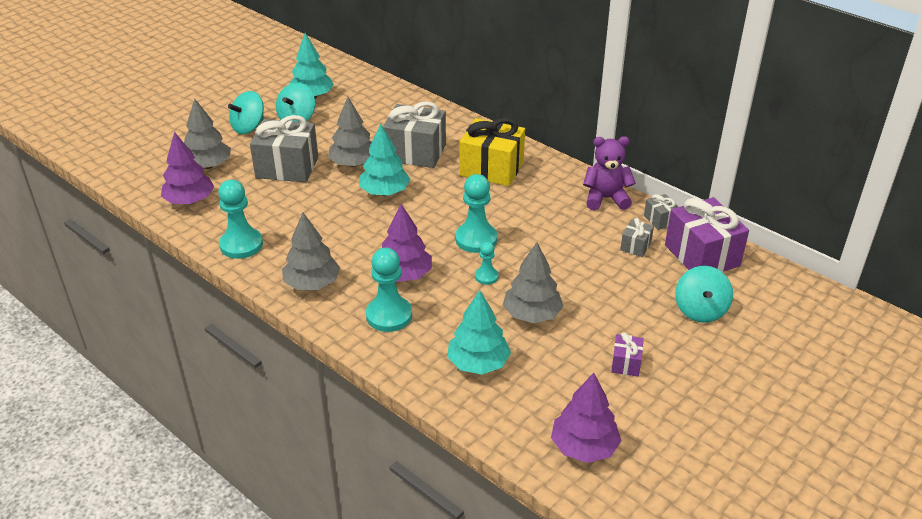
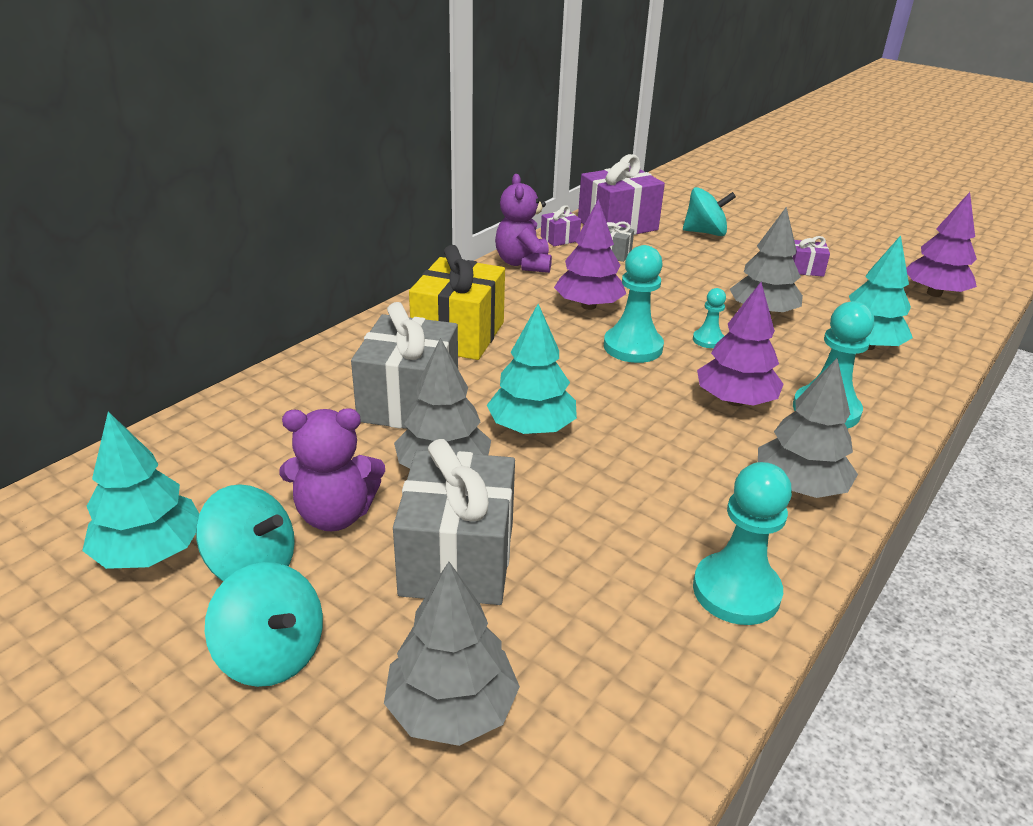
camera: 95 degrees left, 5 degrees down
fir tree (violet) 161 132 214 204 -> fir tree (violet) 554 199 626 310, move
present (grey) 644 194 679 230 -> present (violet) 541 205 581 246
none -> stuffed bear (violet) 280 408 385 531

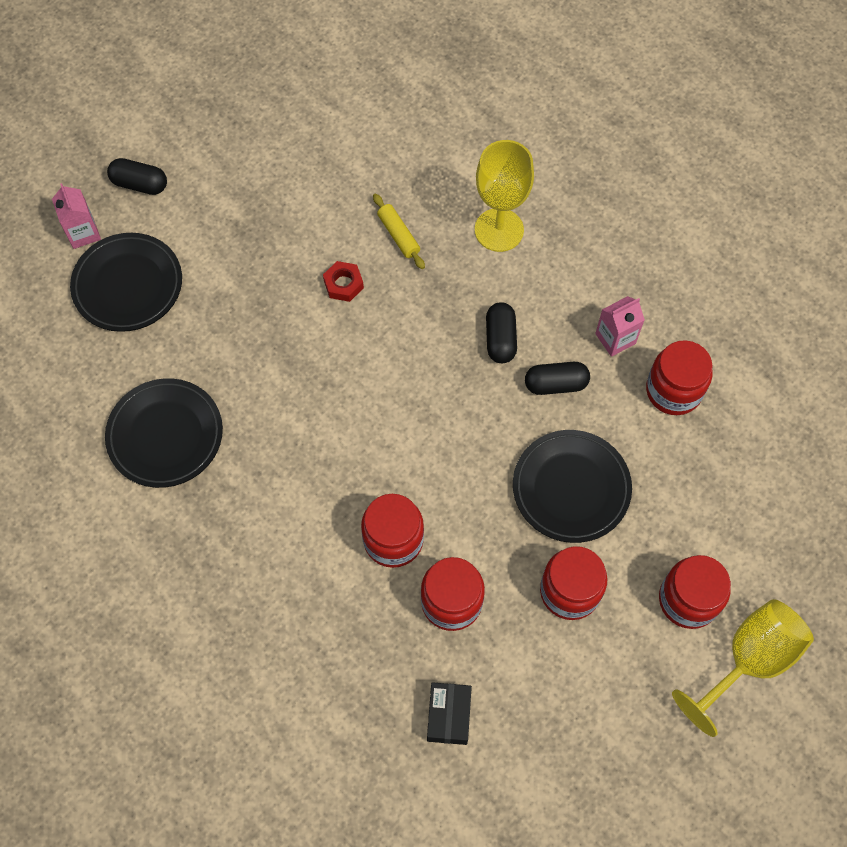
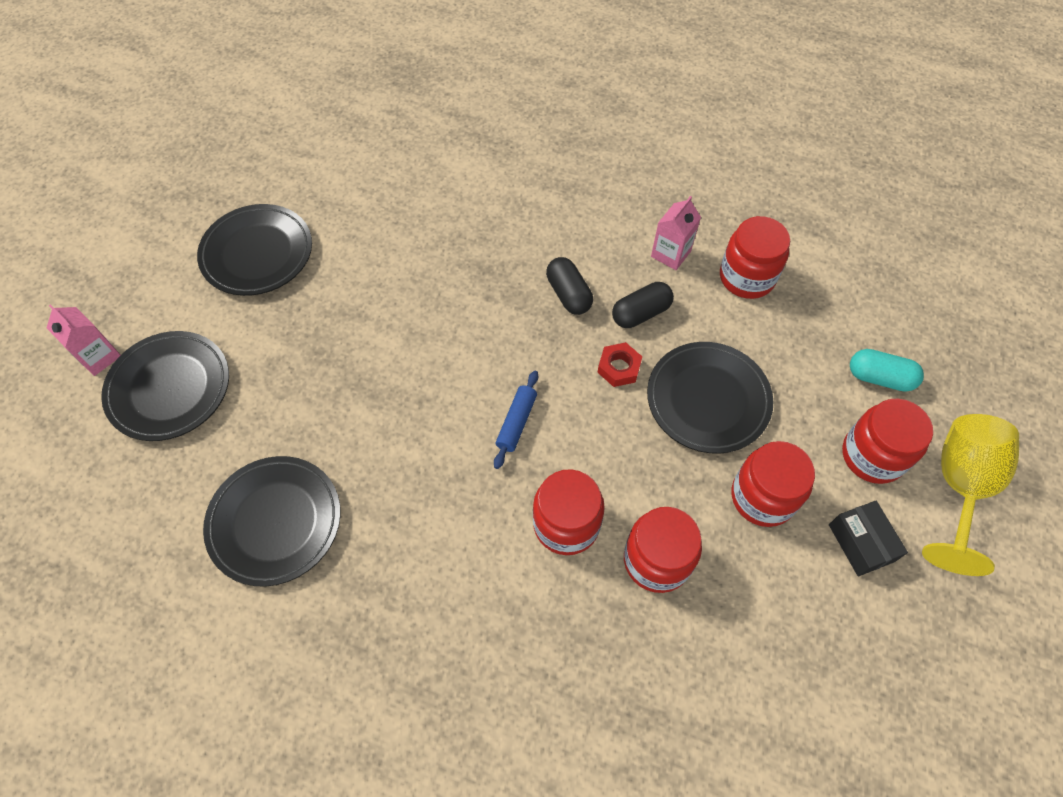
camera: 25 degrees left, 5 degrees down
chalice (golden) 475 140 534 252 -> none
pill shape (black) 107 158 167 195 -> none
pastry roller (golden) 373 194 425 269 -> none
hex nut (scarlet) 323 261 364 302 -> hex nut (scarlet) 598 342 642 387, move
parcel (black) 427 682 472 745 -> parcel (black) 829 501 908 576, move
none -> plate (black) 197 204 312 296
none -> pill shape (teal) 850 349 924 392
none -> pastry roller (royal blue) 494 371 538 469

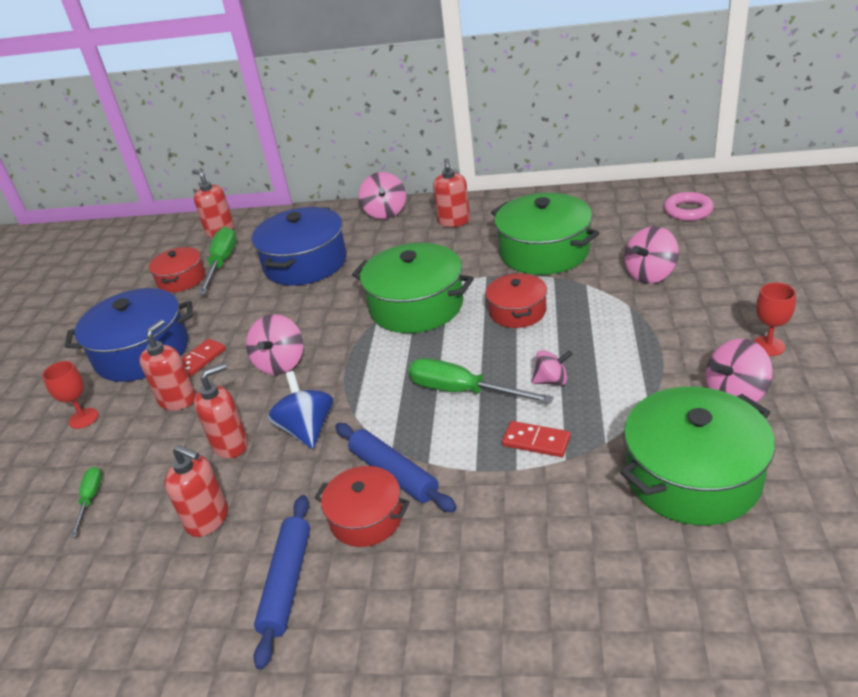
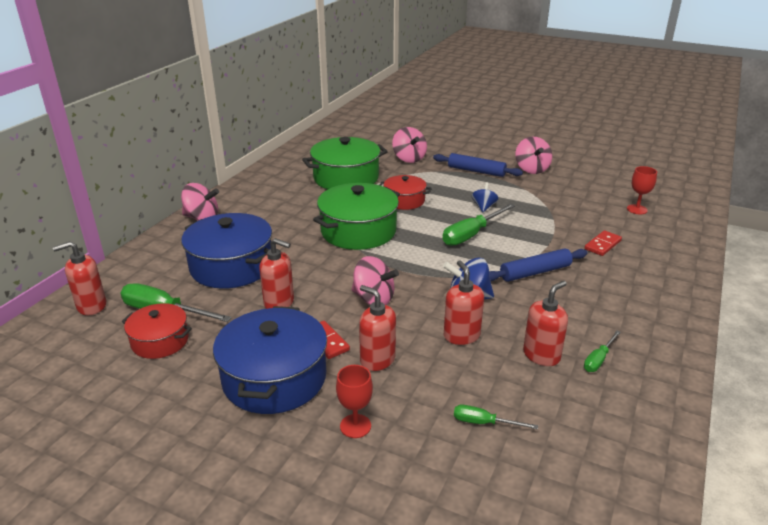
camera: 75 degrees left, 5 degrees down
pump bottle (scarlet) 433 158 470 227 -> pump bottle (scarlet) 259 238 294 309, move
torus (rose-pink) 664 192 714 221 -> none
chalice (scarlet) 754 282 796 356 -> chalice (scarlet) 627 166 657 214, move
whirligig (rose-pink) 532 350 573 385 -> whirligig (royal blue) 472 183 499 212
pot (green) 620 387 775 525 -> none
domino (scarlet) 502 421 571 457 -> domino (scarlet) 585 230 622 256, move
pot (scarlet) 314 466 410 547 -> none
pastry roller (royal blue) 253 495 310 670 -> pastry roller (royal blue) 433 153 523 177, move
none -> screwdriver (green) 584 331 621 372

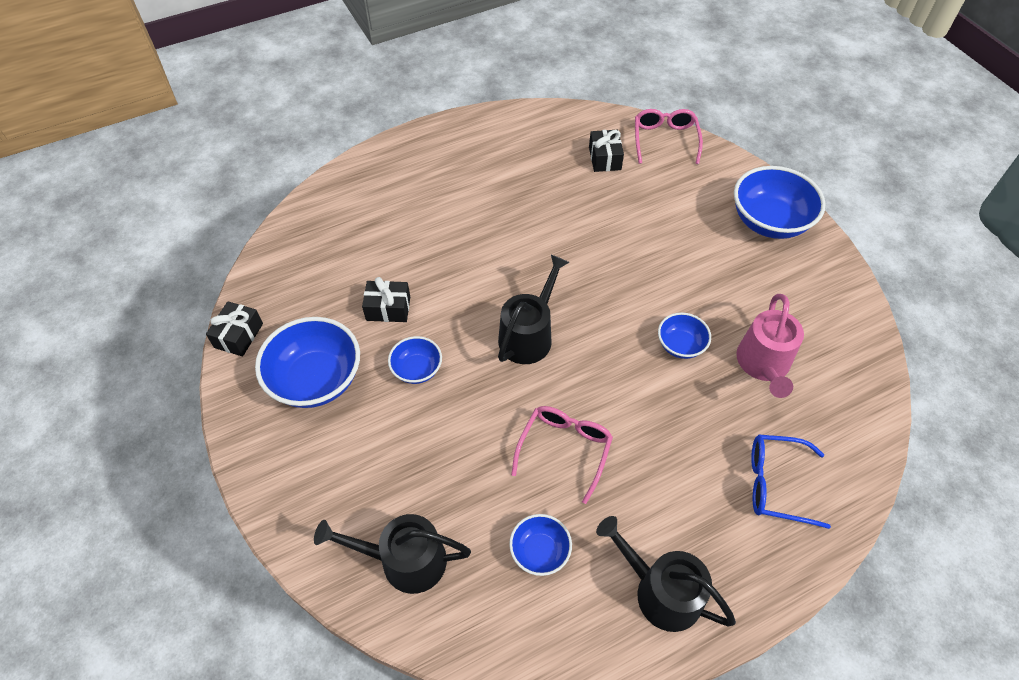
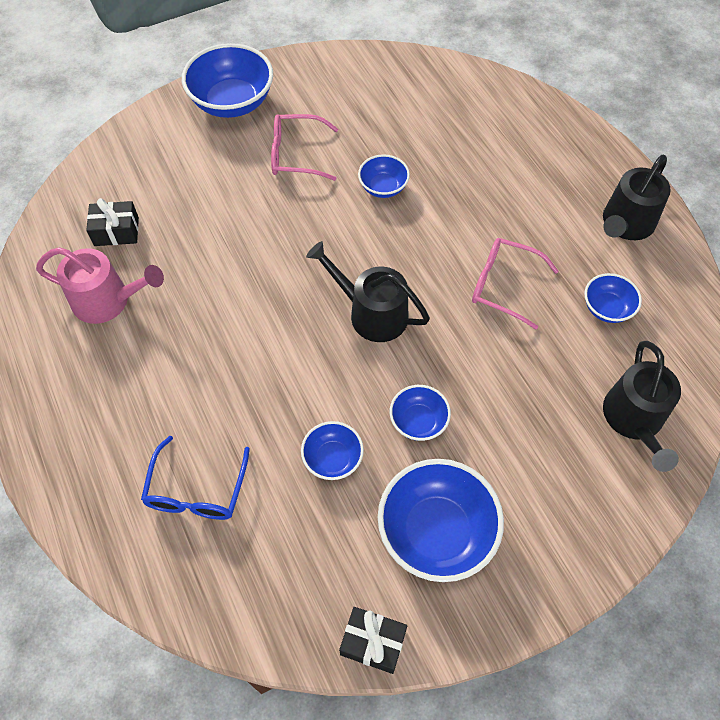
camera: 90 degrees left, 5 degrees up
glasses (rose-pink) 635 109 703 164 -> glasses (rose-pink) 271 114 338 181, move
present (black) 362 277 410 322 -> serving bowl (royal blue) 301 421 364 480
sprinkling can (rose-pink) 736 294 804 398 -> sprinkling can (rose-pink) 36 247 164 324, move
glasses (royal blue) 751 434 831 529 -> glasses (royal blue) 141 436 250 520, move

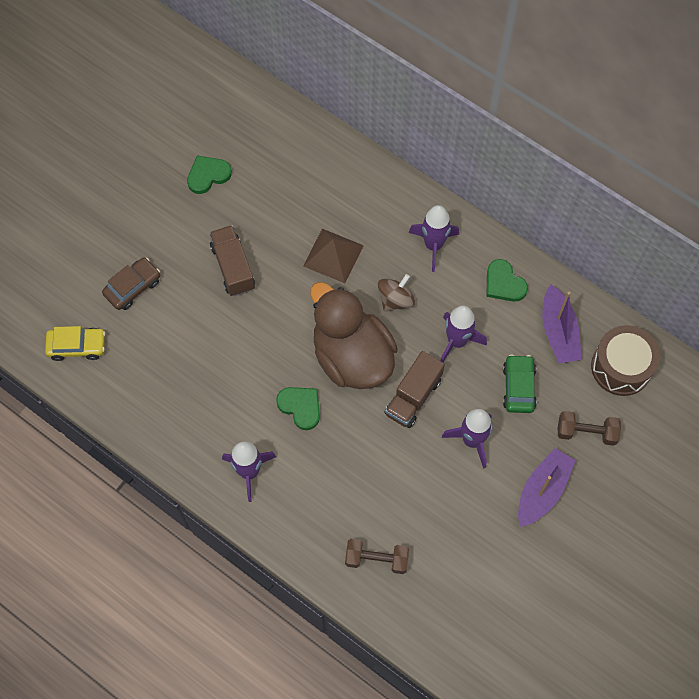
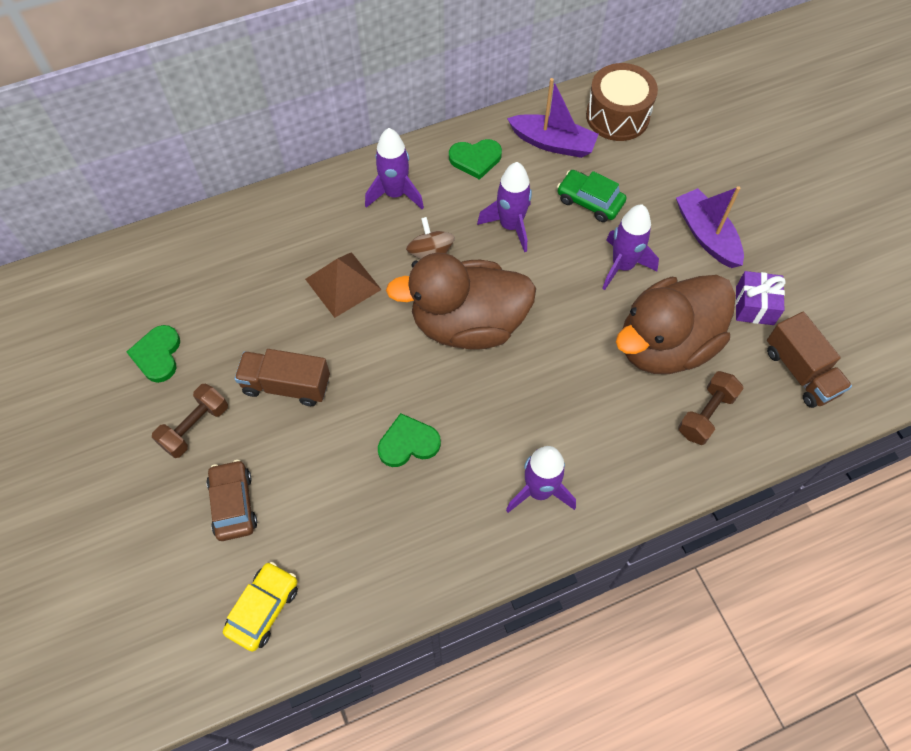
camera: 60 degrees left, 5 degrees down
truck (russet) 384 351 445 428 -> truck (russet) 767 312 852 408, move
love heart (green) 276 387 320 430 -> love heart (green) 378 413 441 467, move
hand weight (russet) 558 411 621 446 -> hand weight (russet) 152 383 228 458, move
none -> present (violet) 735 271 786 325
none -> rubber duck (russet) 616 275 736 374

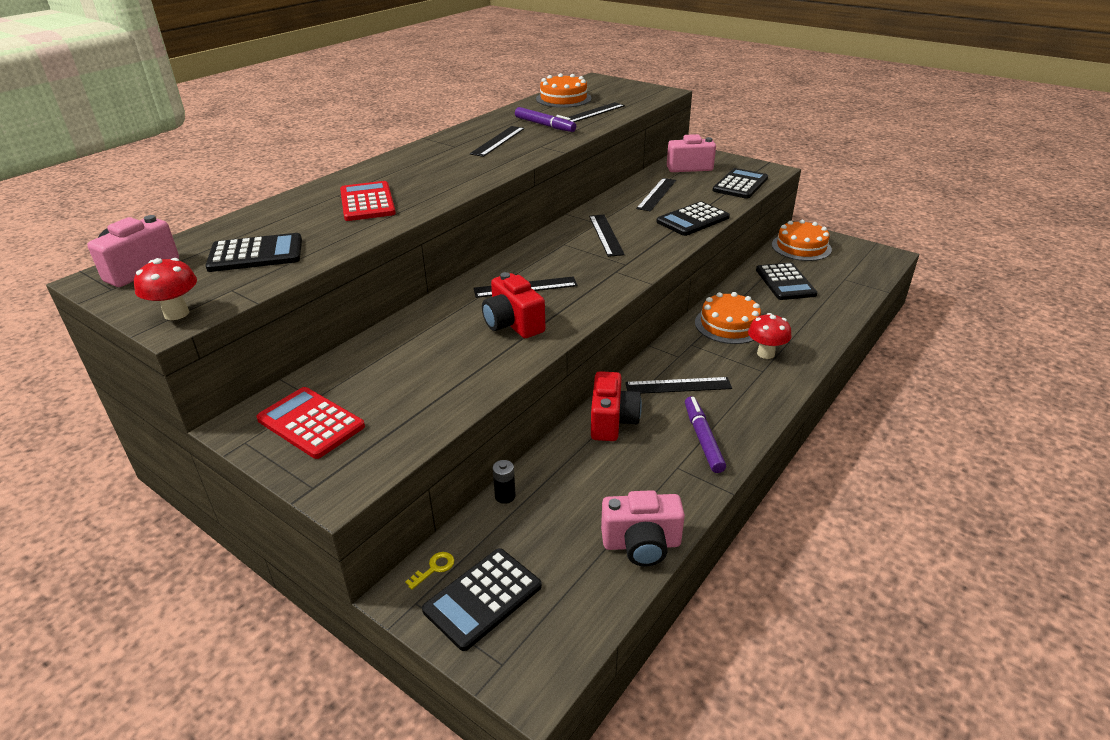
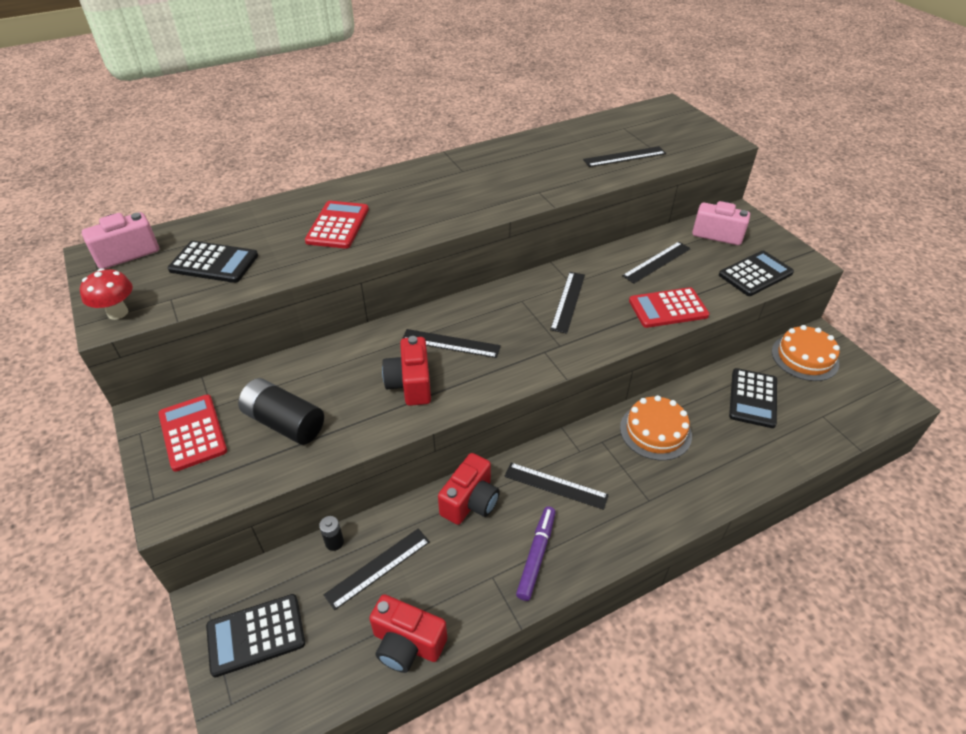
camera: 25 degrees right, 10 degrees up
layer cake (orange-coloured) 536 73 592 108 -> none
marker (violet) 515 107 576 132 -> none
ruler (black) 470 126 525 157 -> ruler (black) 324 528 430 610, move
calculator (black) 657 201 730 236 -> calculator (scarlet) 629 287 710 328
fungus (scarlet) 748 313 791 359 -> none
camera (rose-pink) 601 490 685 567 -> camera (scarlet) 369 595 447 673
key (golden) 405 552 454 590 -> none
none -> power cell (black) 238 378 324 445

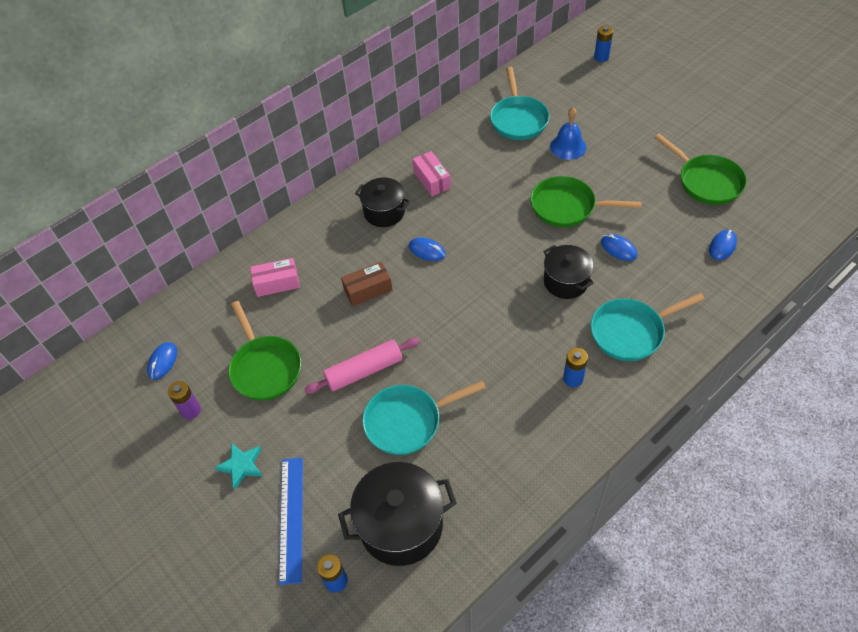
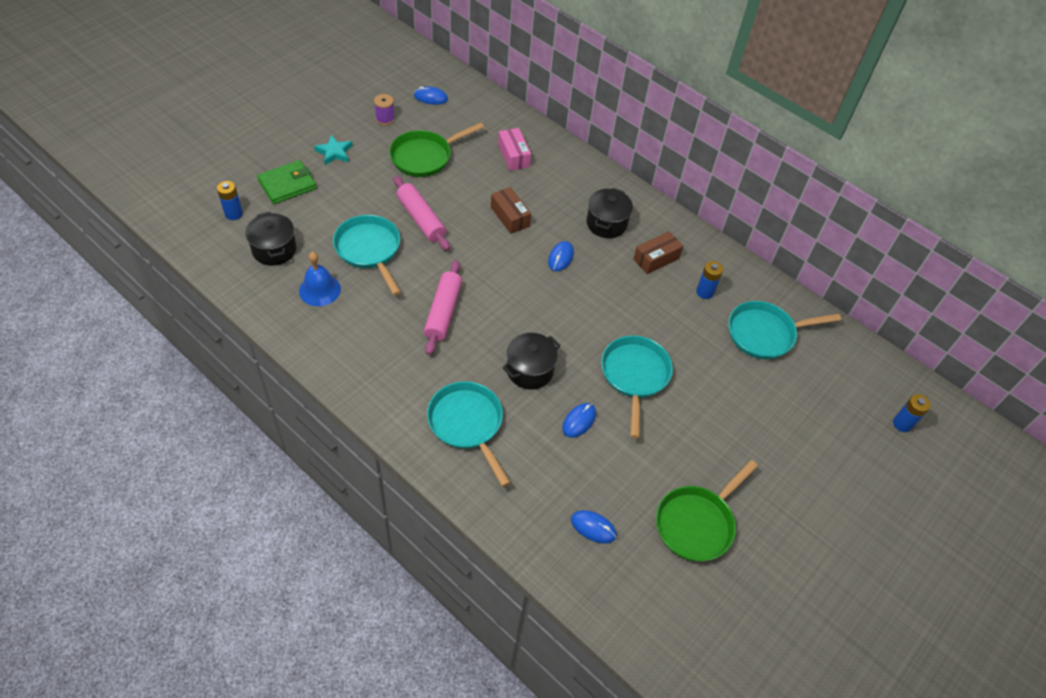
camera: 75 degrees right, 0 degrees up
bell (royal blue) 550 107 587 160 -> bell (royal blue) 299 252 341 306, move
parcel (rose-pink) 412 151 451 196 -> parcel (russet) 633 231 683 274
pan (green) 530 176 642 227 -> pan (teal) 601 335 673 438
power cell (royal blue) 563 348 588 387 -> power cell (royal blue) 696 261 723 299, move
power cell (violet) 168 381 201 419 -> spool (violet) 374 94 395 125
ruler (royal blue) 279 458 303 585 -> card wallet (green) 257 160 316 204
pot (black) 338 462 457 566 -> pot (black) 245 212 296 266, x0.64
none -> pastry roller (rose-pink) 424 260 462 355

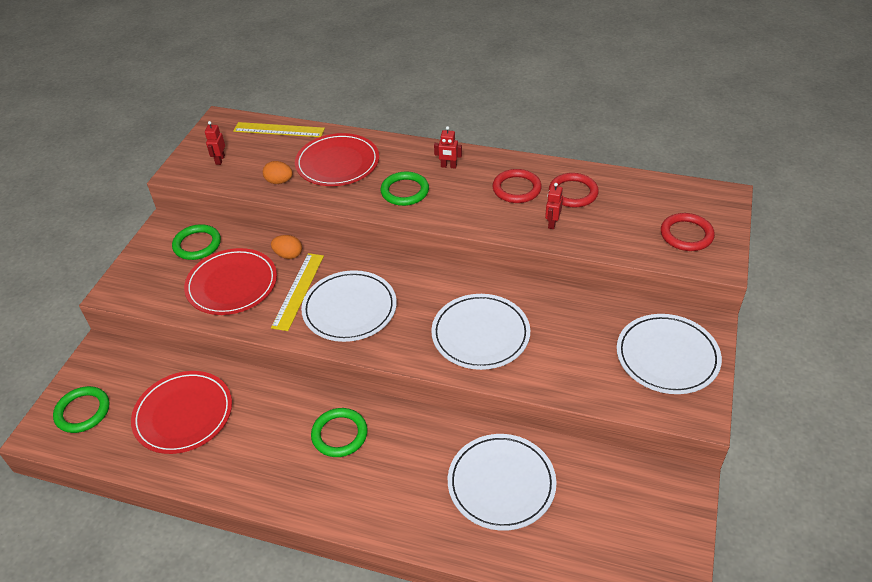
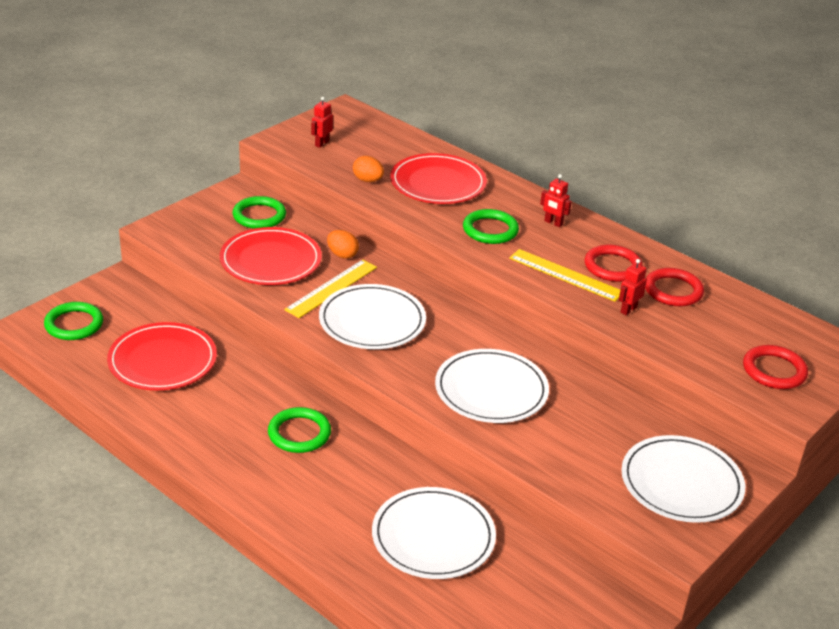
camera: 20 degrees right, 10 degrees down
ruler (golden) 233 122 325 137 -> ruler (golden) 509 249 620 302, move

